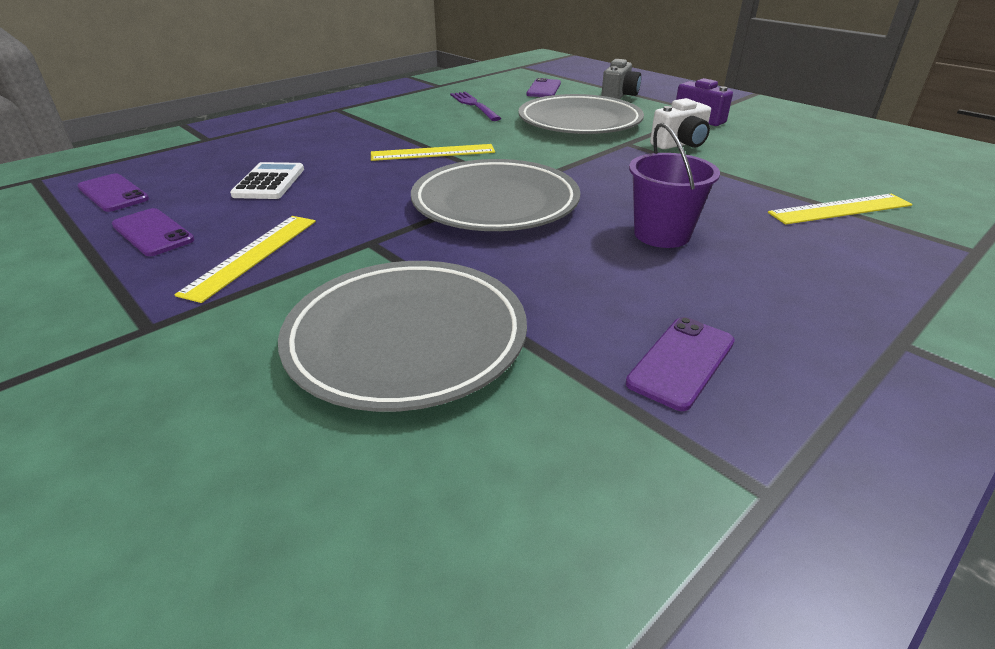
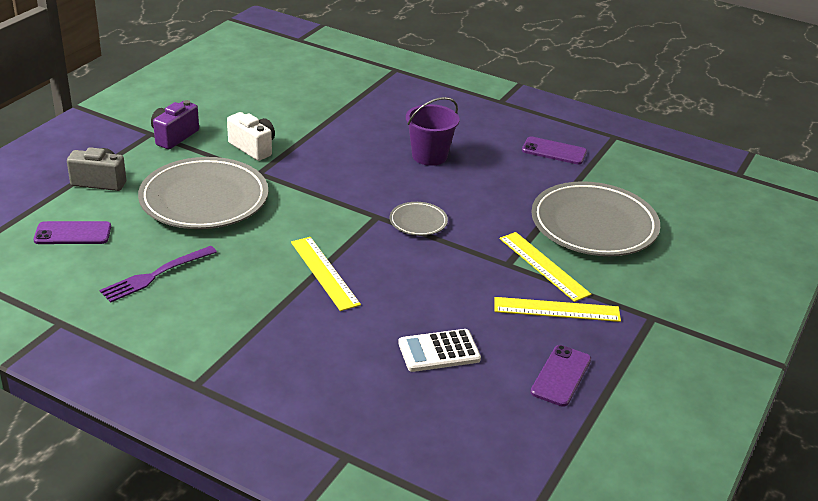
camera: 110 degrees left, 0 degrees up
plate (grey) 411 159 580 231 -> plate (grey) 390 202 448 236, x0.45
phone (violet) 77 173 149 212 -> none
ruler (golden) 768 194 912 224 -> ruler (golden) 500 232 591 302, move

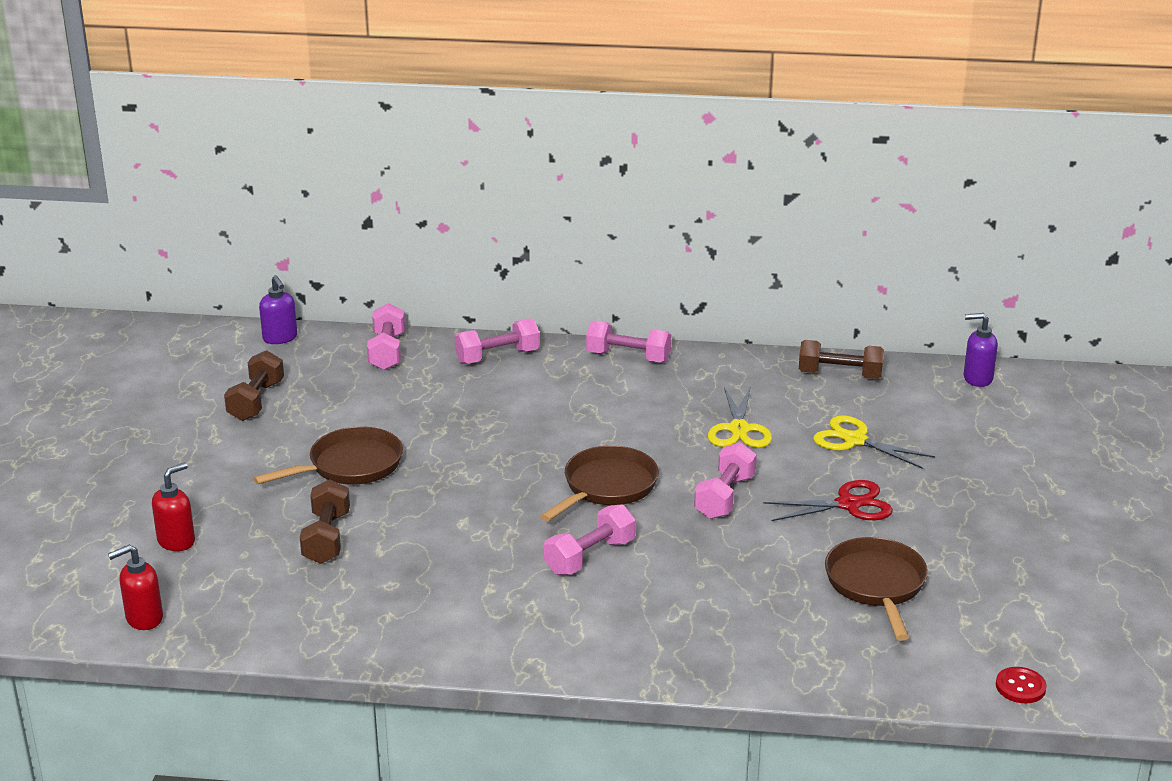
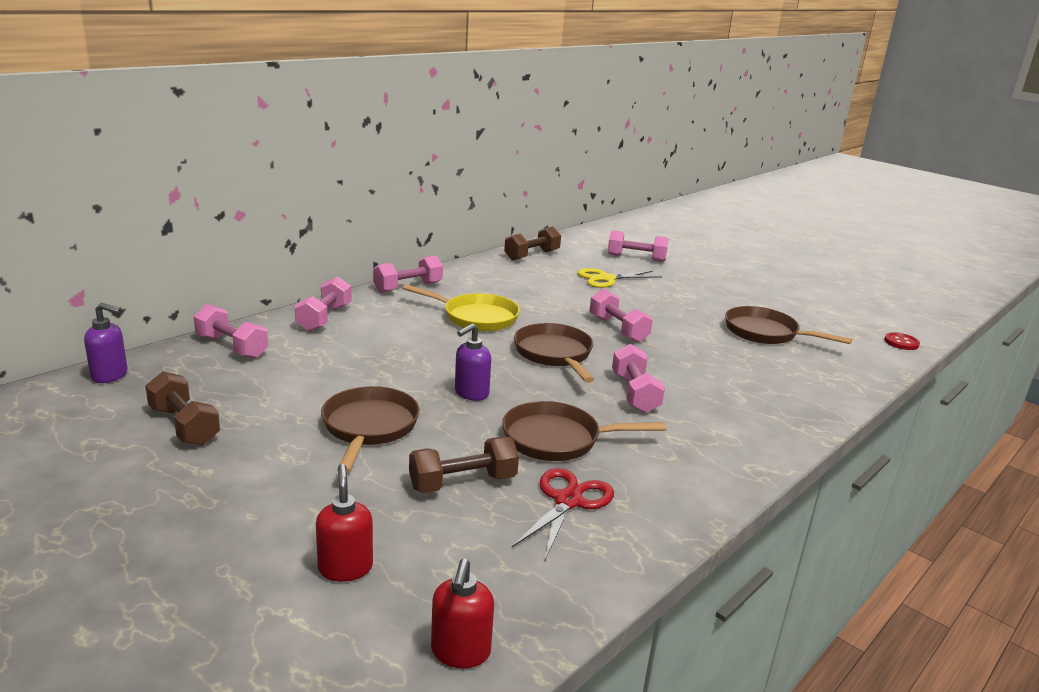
camera: 55 degrees left, 5 degrees down
pump bottle (violet) 964 313 998 387 -> pump bottle (violet) 455 323 491 401, move
pair of scissors (golden) 708 386 772 448 -> none
hand weight (russet) 300 479 350 564 -> hand weight (russet) 409 437 519 493, 60 degrees counterclockwise
pair of scissors (scarlet) 763 480 893 521 -> pair of scissors (scarlet) 512 468 614 560, move
none -> hand weight (rose-pink) 608 230 669 262
none -> pan (golden) 402 284 520 332
none -> pan (russet) 502 401 667 461

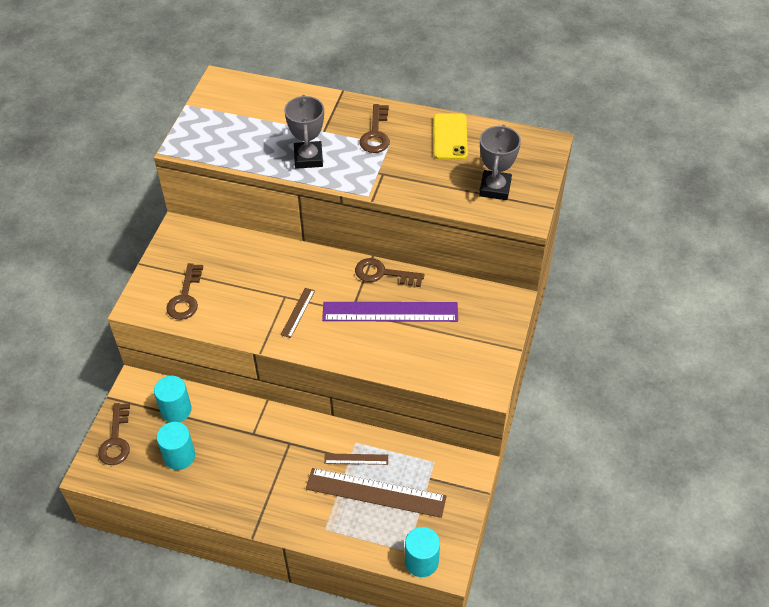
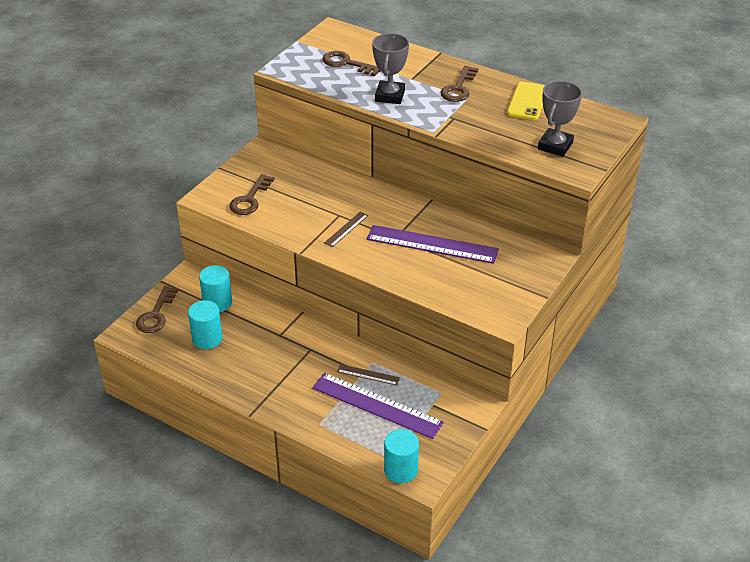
camera: 15 degrees right, 10 degrees down
key (russet) 355 258 424 287 -> key (russet) 322 51 381 76, move
ruler (russet) 306 468 447 518 -> ruler (violet) 312 373 444 439

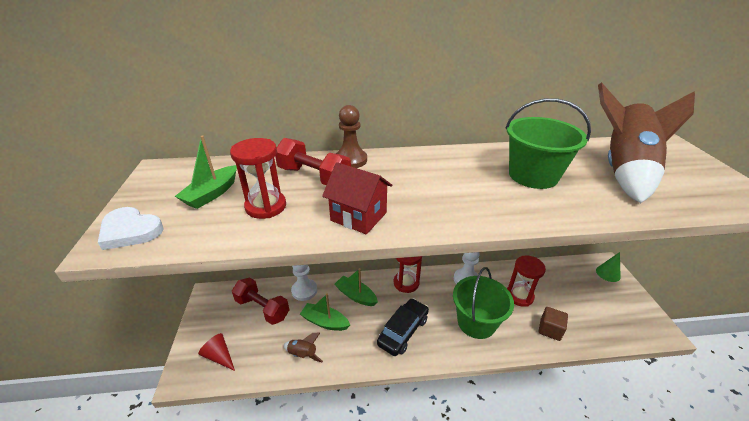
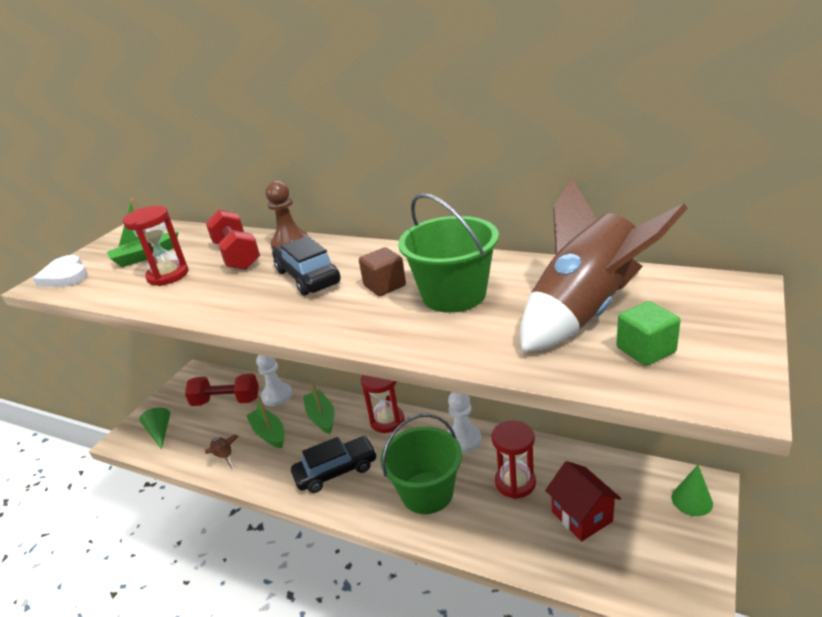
camera: 35 degrees right, 5 degrees down
toy house (scarlet) 322 162 392 234 -> toy house (scarlet) 545 461 621 541, move
hand weight (scarlet) 232 277 289 325 -> hand weight (scarlet) 185 374 259 406, 60 degrees counterclockwise
block (russet) 539 307 568 341 -> block (russet) 359 247 406 296, move
cone shape (scarlet) 198 333 235 371 -> cone shape (green) 139 407 170 450
none -> automobile (black) 272 236 341 296
none -> block (green) 616 301 681 366

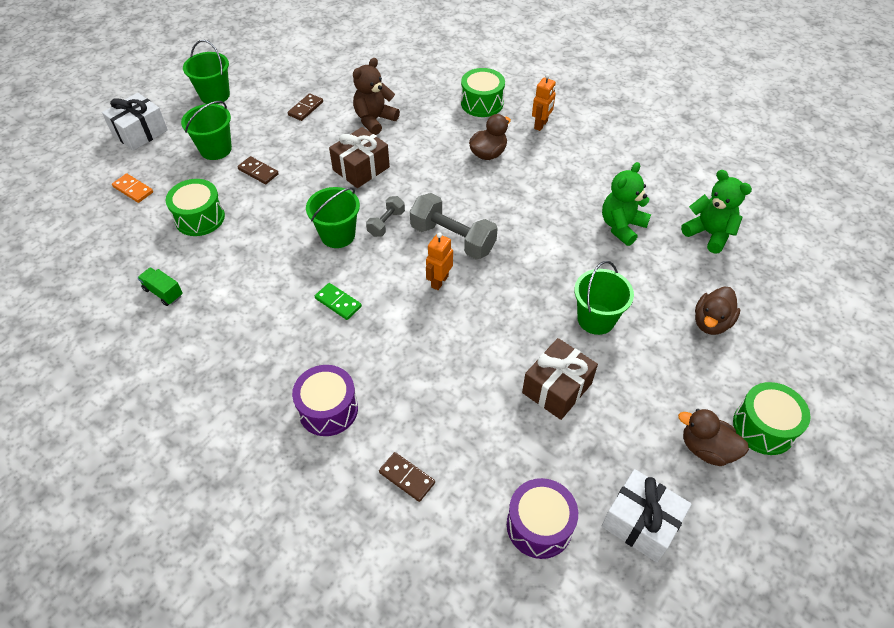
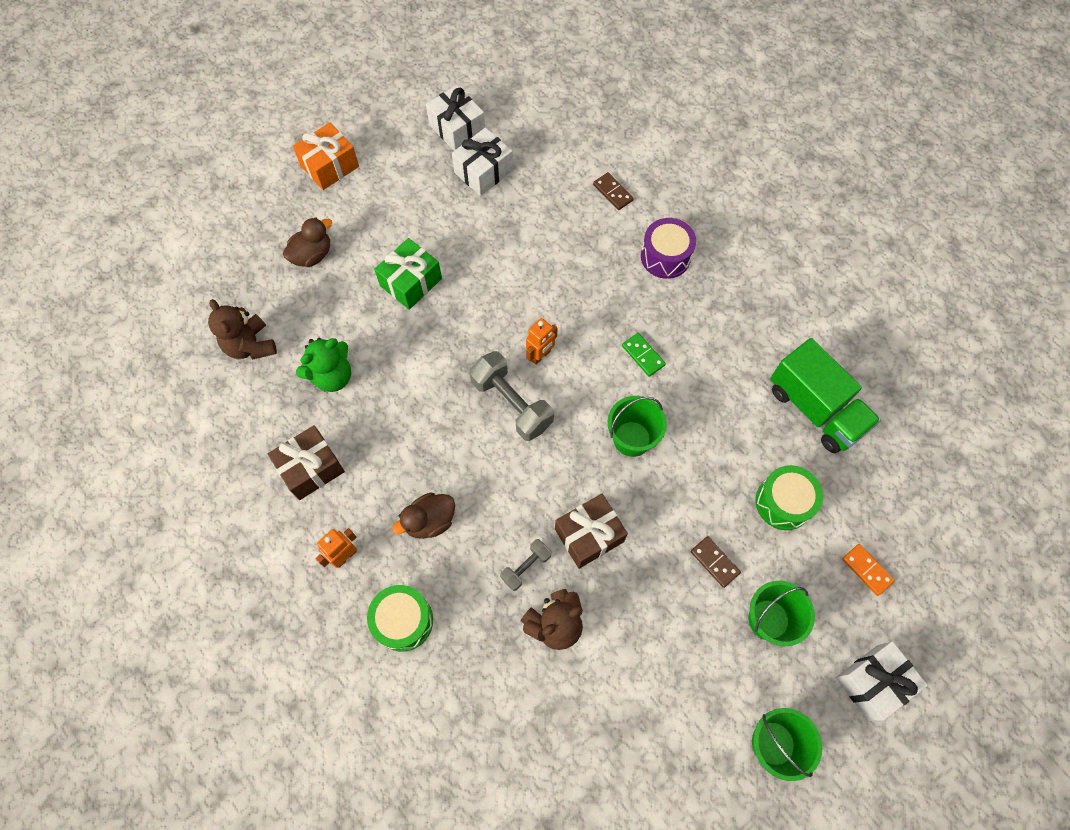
camera: 165 degrees left, 15 degrees up
domino (russet) 288 93 323 121 -> none
stuffed bear (green) 681 170 752 254 -> stuffed bear (russet) 208 299 277 359
hand weight (grey) 366 196 405 237 -> hand weight (grey) 500 539 552 591, move
sand bucket (green) 574 261 634 335 -> present (green) 374 238 442 310
truck (green) 138 267 183 306 -> truck (green) 770 338 881 453, x2.30
present (russet) 522 338 598 420 -> present (russet) 268 425 345 500, move
toy drum (green) 733 382 811 455 -> present (orange-coloured) 293 122 359 190
rubber duck (russet) 678 409 749 466 -> none
toy drum (violet) 507 478 578 559 -> none
none -> present (white) 452 128 513 196

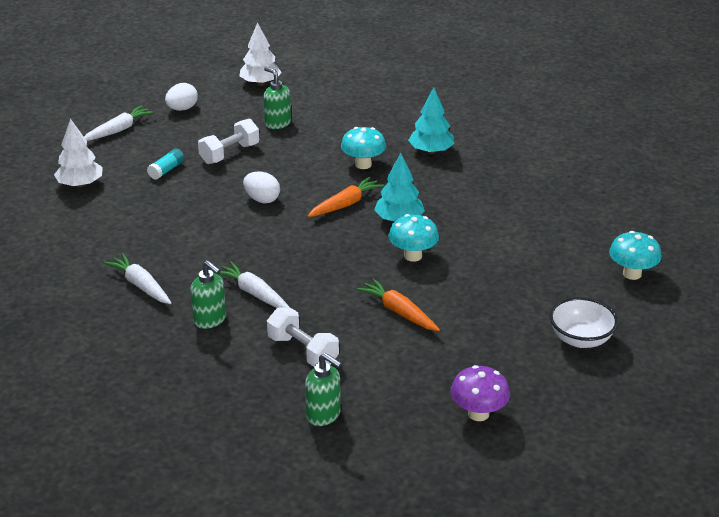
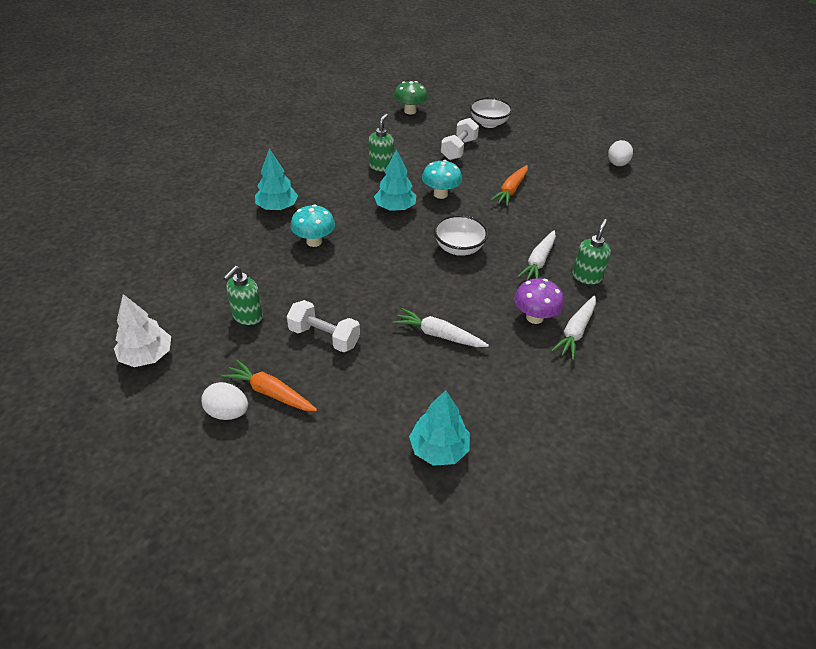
camera: 110 degrees left, 10 degrees up
toy carrot (white) 84 105 154 141 -> toy carrot (white) 393 308 489 347, move
fir tree (white) 54 118 103 188 -> fir tree (teal) 409 390 470 466
stick of glue (teal) 147 149 184 180 -> none
egg shape (white) 243 171 280 203 -> egg shape (white) 608 140 633 166, move
toy carrot (orange-coloured) 308 177 384 217 -> toy carrot (orange-coloured) 221 360 317 411, move
fungus (teal) 609 231 662 280 -> fungus (green) 394 81 428 115
hand weight (white) 267 308 339 367 -> hand weight (white) 441 118 479 160, move
pump bottle (green) 305 353 342 426 -> pump bottle (green) 369 113 394 172, move
fungus (violet) 450 365 510 421 -> fungus (violet) 514 278 564 324, move
none -> serving bowl (white) 434 215 488 256

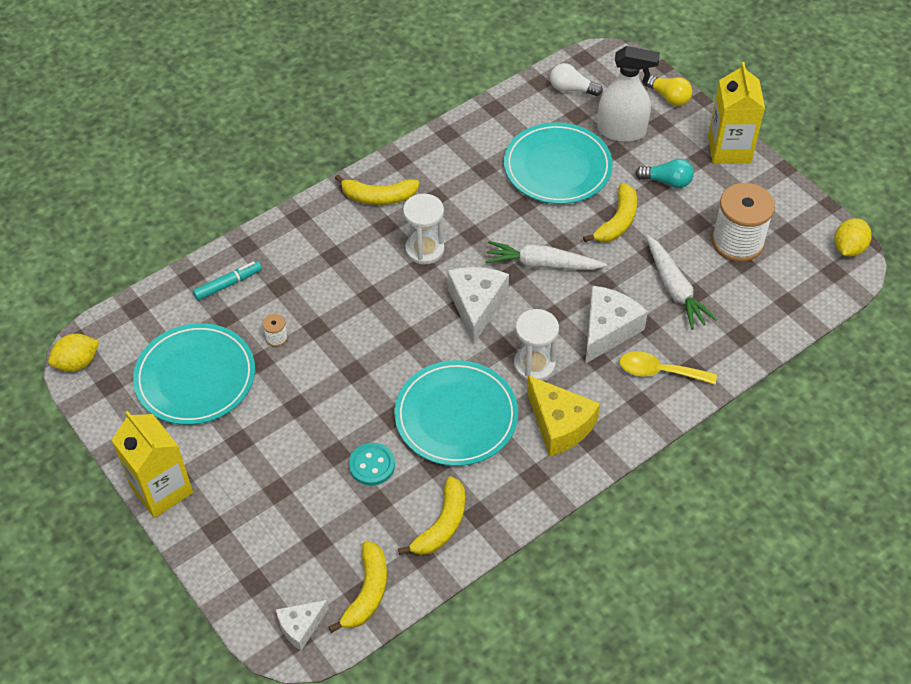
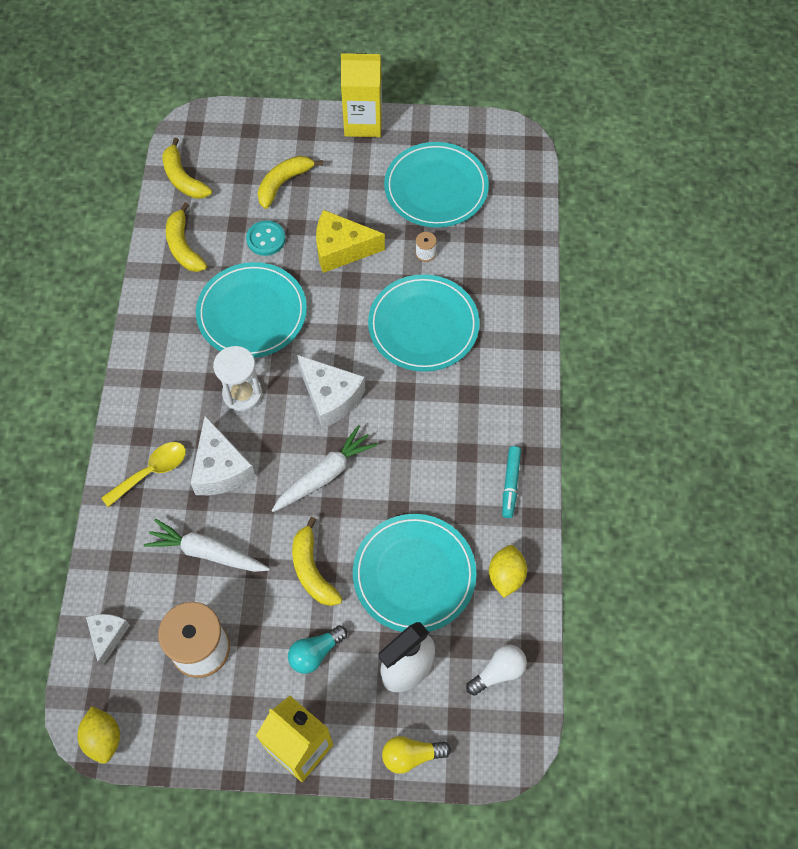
camera: 130 degrees right, 10 degrees up
toy banana (golden) 335 175 419 205 -> toy banana (golden) 257 156 323 209, move
hourglass (white) 403 194 445 265 -> none
marker (teal) 193 261 262 301 -> marker (teal) 502 446 521 518, move
lemon (golden) 48 334 100 372 -> lemon (golden) 489 545 527 598, move
cheese wedge (golden) 527 375 600 456 -> cheese wedge (golden) 316 210 385 273, move
cheese wedge (white) 276 600 329 651 -> cheese wedge (white) 86 614 130 667, move
none -> plate (teal) 368 274 479 372

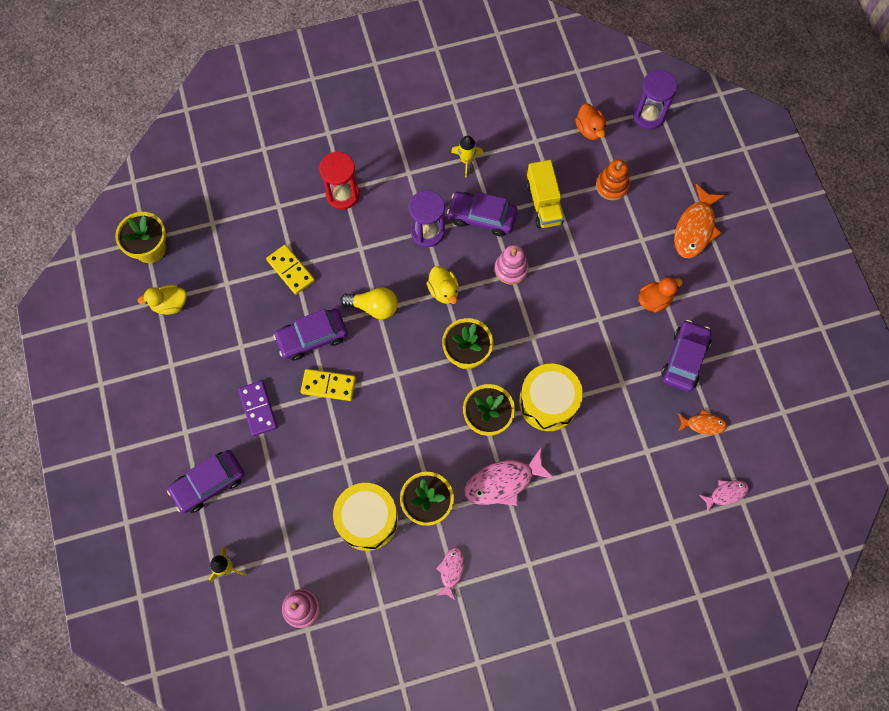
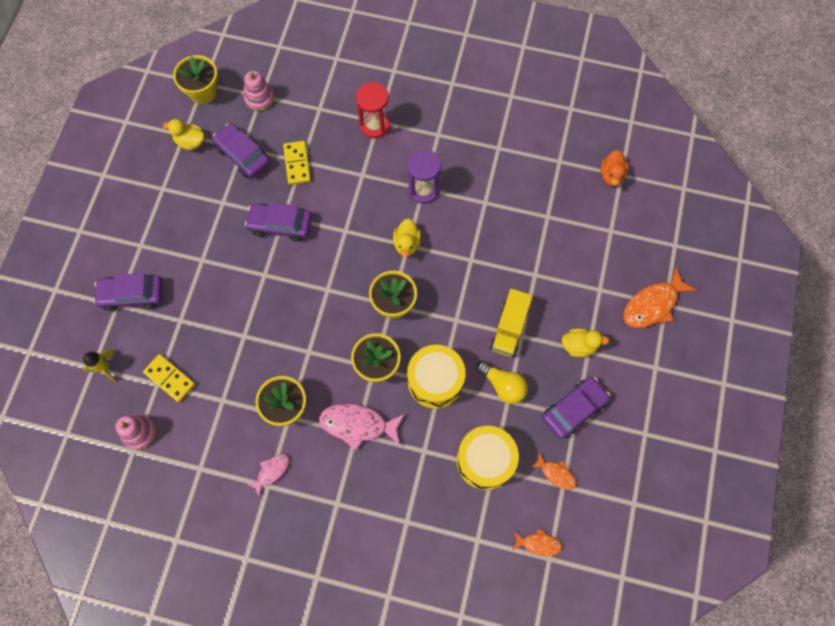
camera: 30 degrees right, 0 degrees up
hourglass (violet) 633 70 678 129 -> none
toy rocket (golden) 451 136 483 177 -> none
stacking toy (orange-coloured) 596 159 630 200 -> none
truck (golden) 526 160 564 228 -> truck (golden) 490 289 533 357, move
automobile (violet) 447 192 517 236 -> automobile (violet) 212 123 270 178, move
stacking toy (rose-pink) 495 245 529 285 -> stacking toy (rose-pink) 244 71 274 111, move
rubber duck (orange-coloured) 639 277 683 313 -> rubber duck (golden) 562 328 609 357
light bulb (golden) 341 287 398 319 -> light bulb (golden) 477 360 528 404, move
domino (golden) 301 369 356 401 -> domino (golden) 143 354 195 402, move
domino (violet) 238 380 277 436 -> none
toy fish (rose-pink) 699 480 749 512 -> toy fish (orange-coloured) 513 528 562 556
toy drum (golden) 333 483 398 551 -> toy drum (golden) 457 426 519 490, move

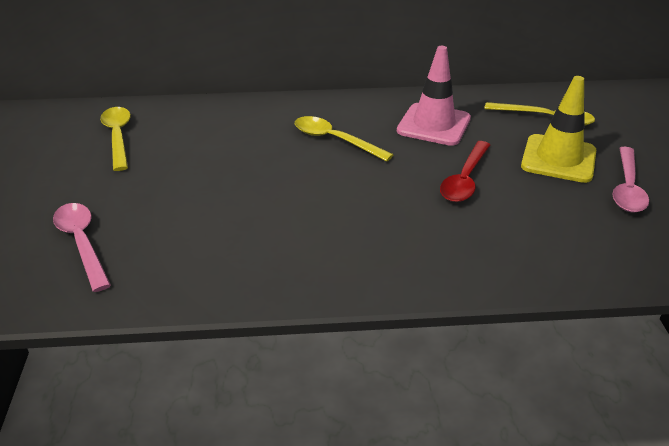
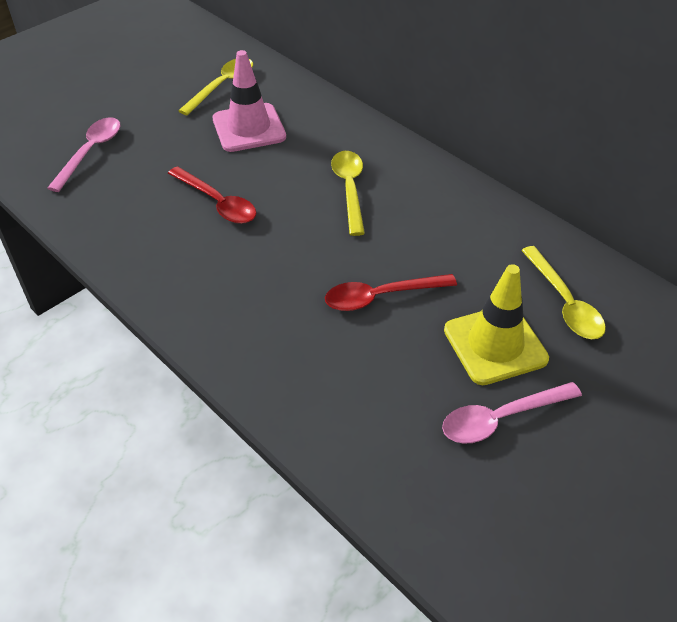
camera: 50 degrees right, 10 degrees up
safety cone (rose-pink) 397 46 471 146 -> safety cone (rose-pink) 213 50 286 152, move
none -> teaspoon (scarlet) 168 166 256 224

